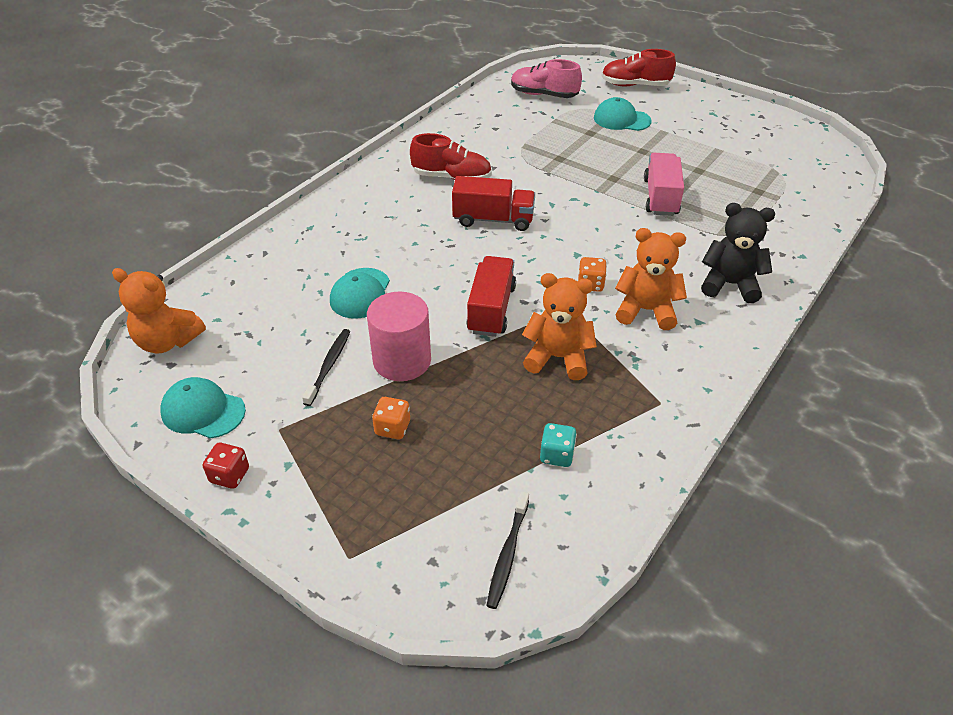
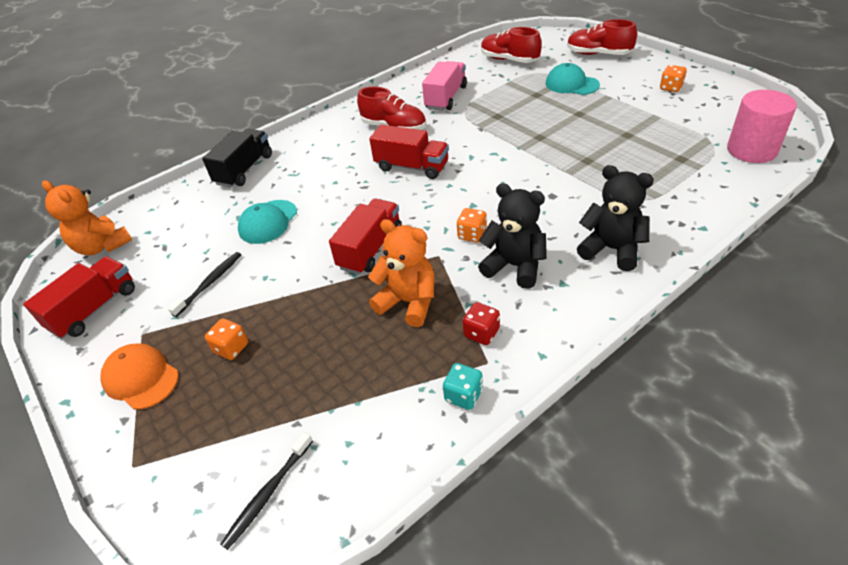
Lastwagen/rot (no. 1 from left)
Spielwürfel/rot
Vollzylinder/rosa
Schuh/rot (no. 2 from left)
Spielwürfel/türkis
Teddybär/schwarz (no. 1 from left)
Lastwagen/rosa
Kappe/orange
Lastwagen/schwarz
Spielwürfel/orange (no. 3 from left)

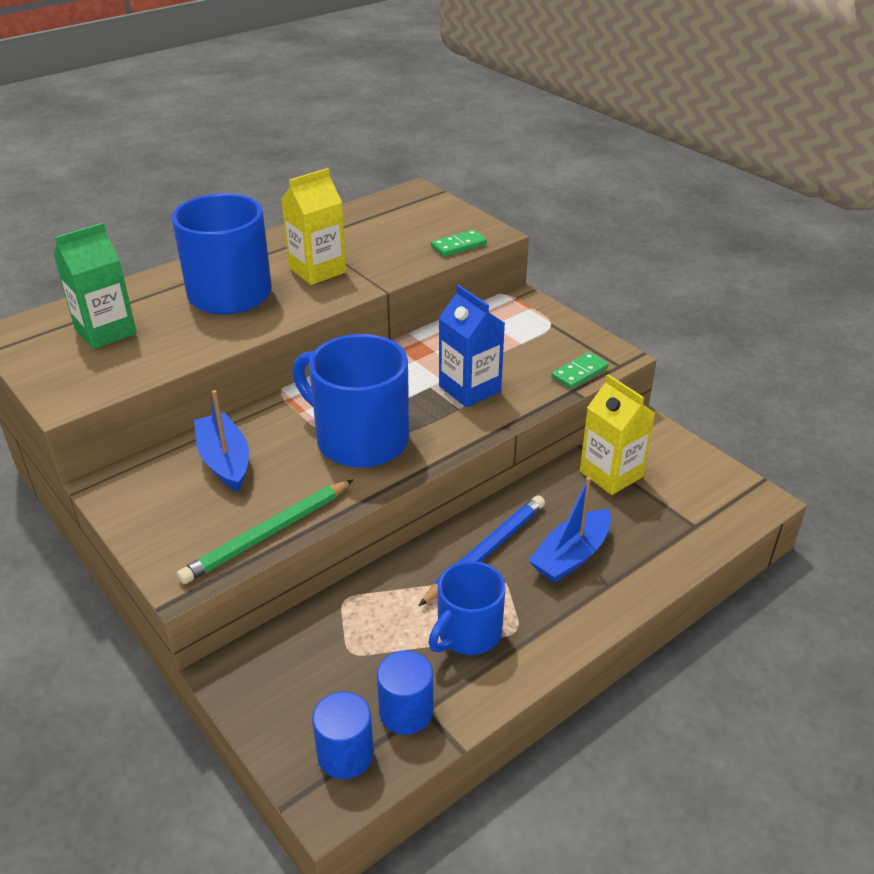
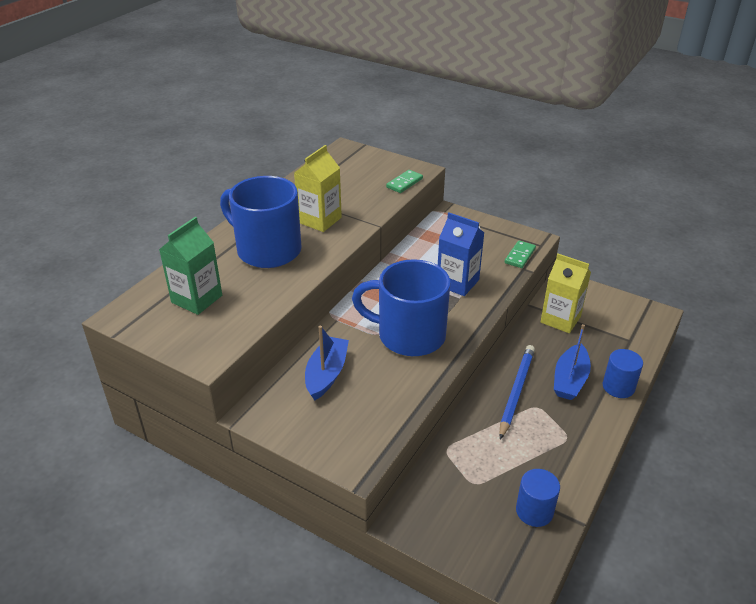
Bleistift/grün
Boot/blau (no. 1 from left)
Vollzylinder/blau (no. 2 from left)
Tasse/blau (no. 3 from left in the first image)

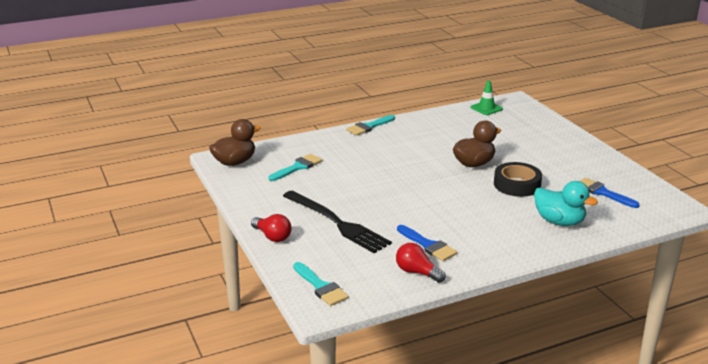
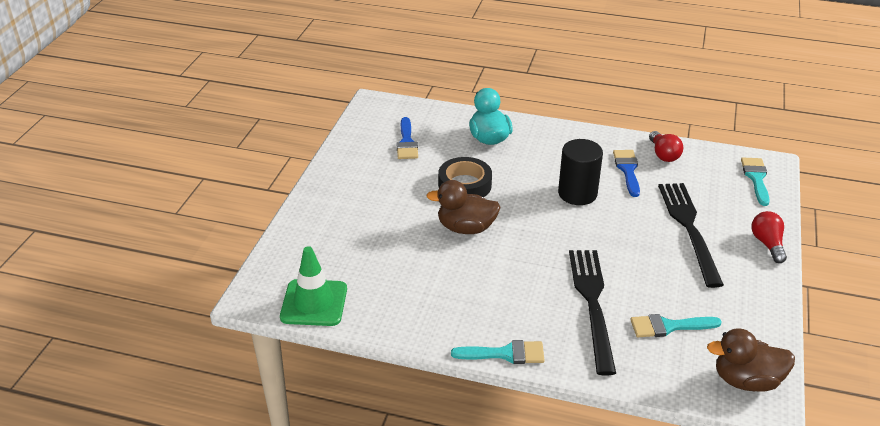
Leitkegel/grün
Vollzylinder/schwarz
Gabel/schwarz (no. 1 from left)

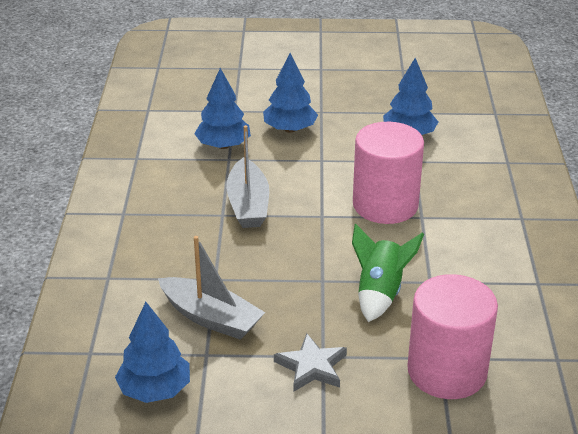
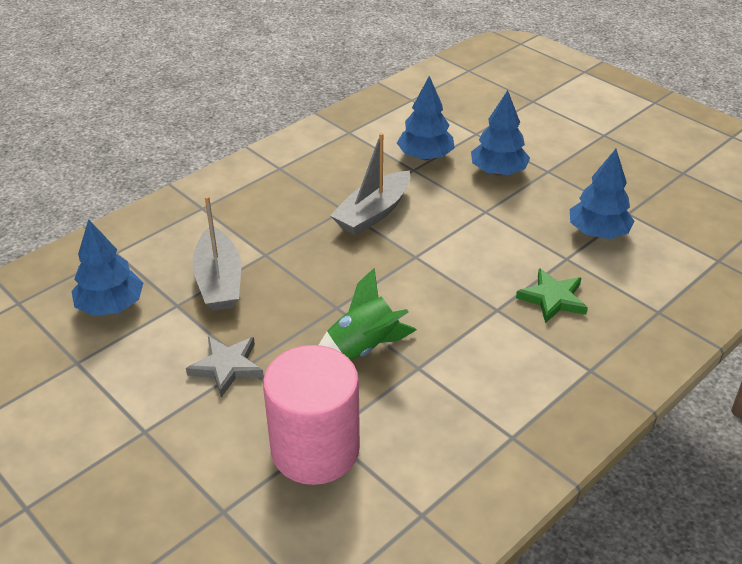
Vollzylinder/rosa (no. 1 from left in the first image)
Stern/grün

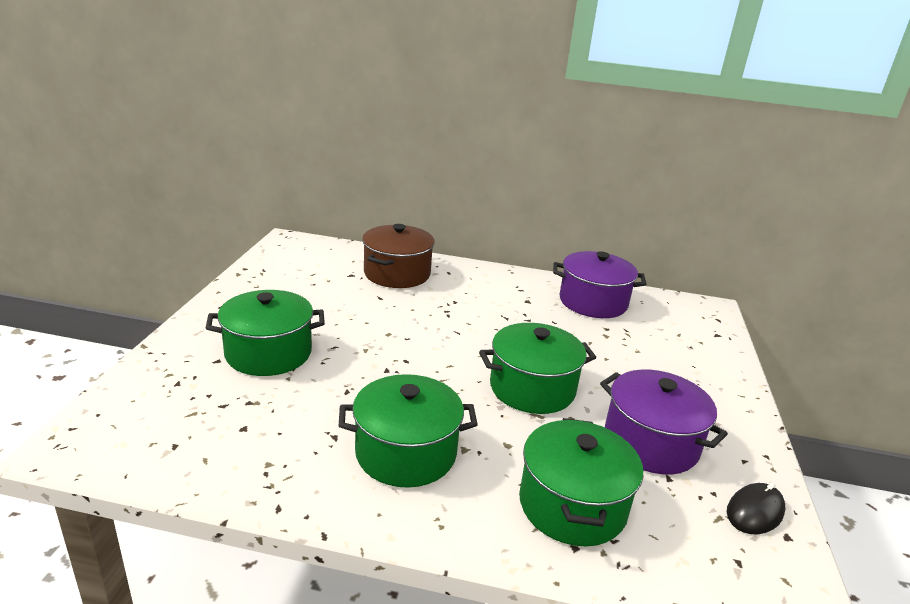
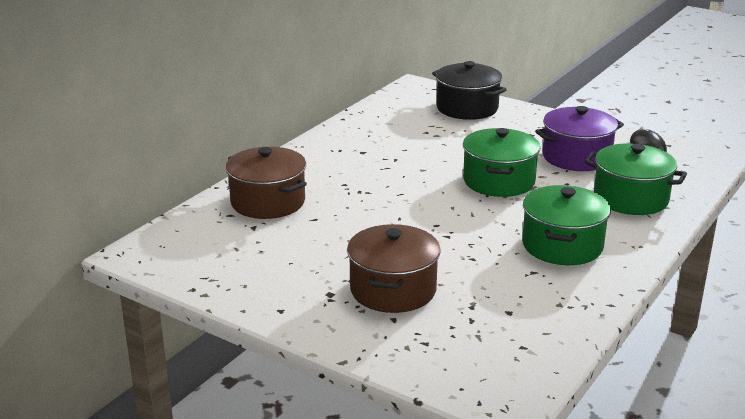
Kochtopf/braun (no. 2 from left)
Kochtopf/lila (no. 1 from left in the first image)
Kochtopf/schwarz

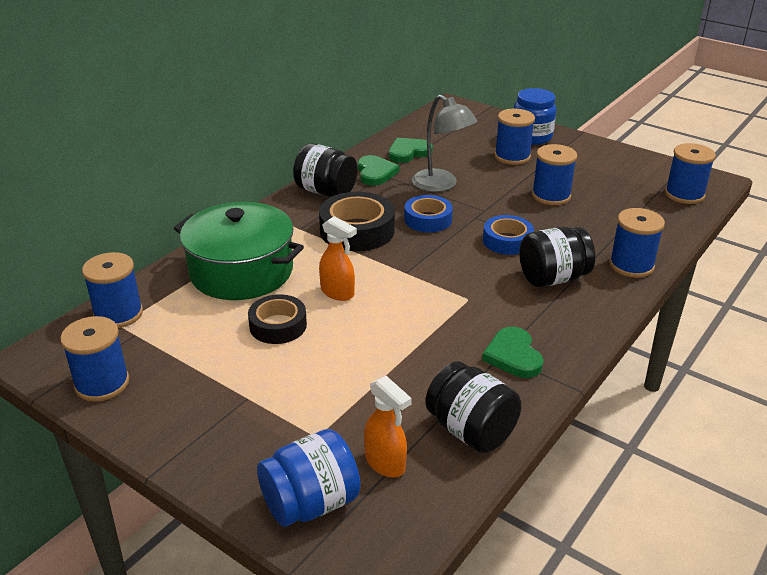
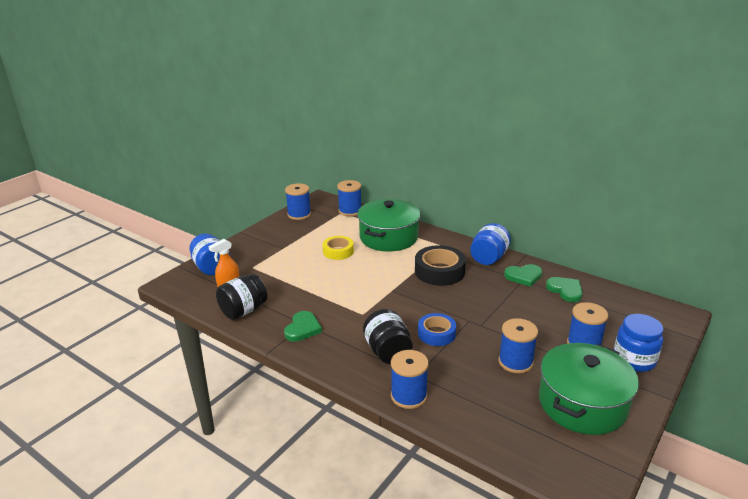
Klebeband/gelb
Einmachglas/blau (no. 2 from left)
Sprühflasche/orange (no. 1 from left in the first image)
Klebeband/blau (no. 1 from left in the first image)
Lampe/grau
Herz/grün (no. 1 from left)
Garnrolle/blau (no. 6 from left in the first image)
Kochtopf/grün (no. 2 from left)

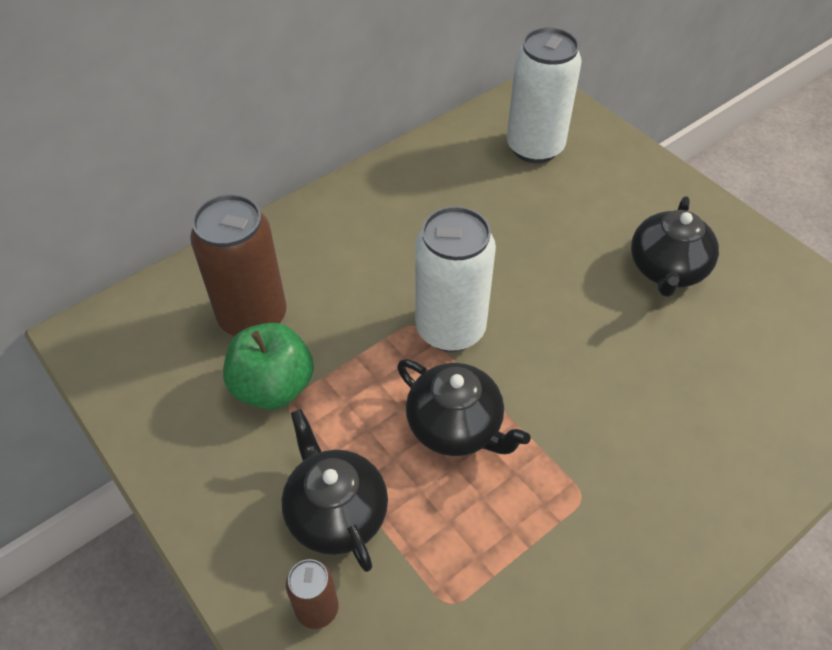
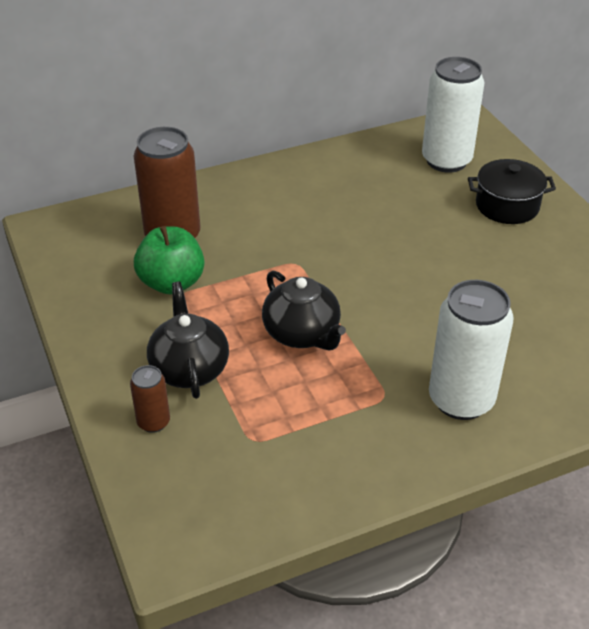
Dose/weiß (no. 2 from left)
Teekanne/schwarz (no. 3 from left in the first image)
Kochtopf/schwarz

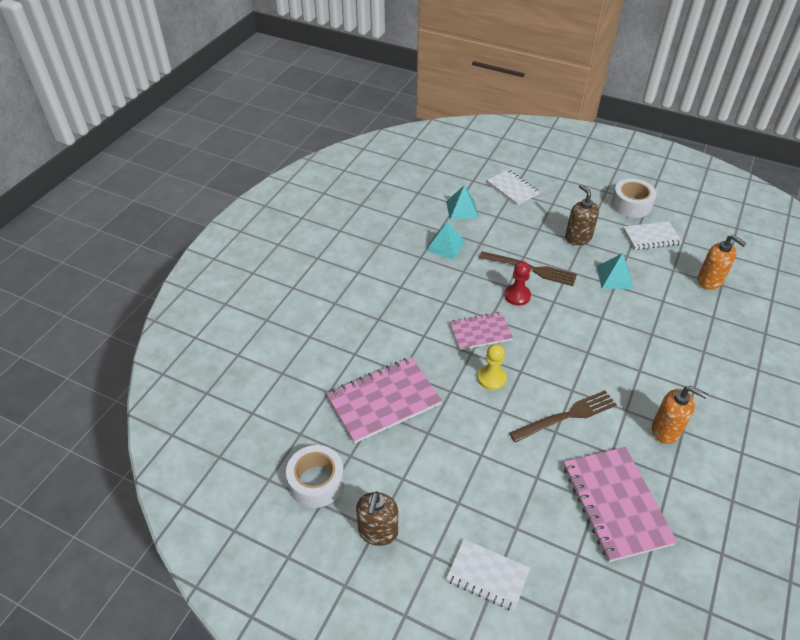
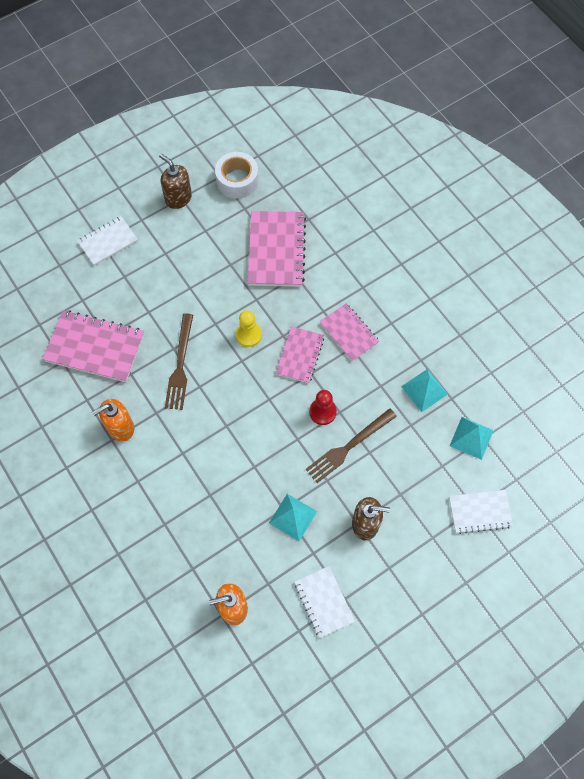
Klebeband/weiß (no. 2 from left in the first image)
Notizbuch/weiß (no. 2 from left)
Notizbuch/rosa (no. 4 from left)

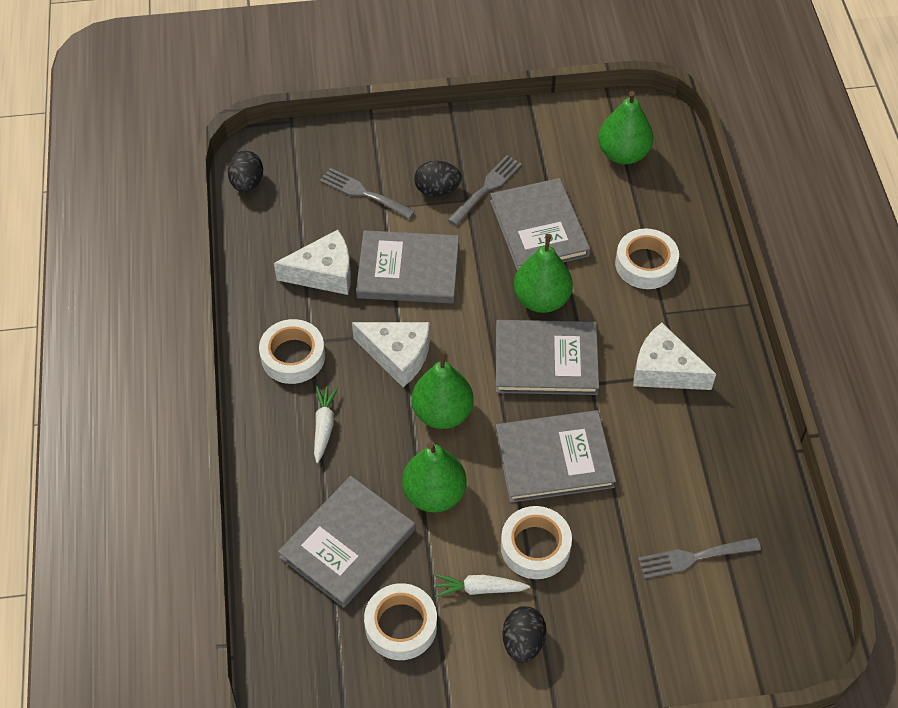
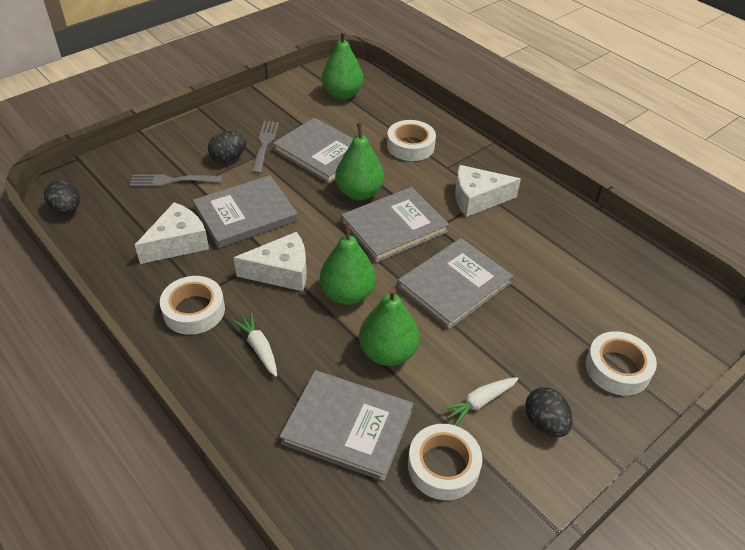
Buch/grau (no. 3 from left)
Klebeband/weiß (no. 4 from left)
Gabel/grau (no. 3 from left in the first image)

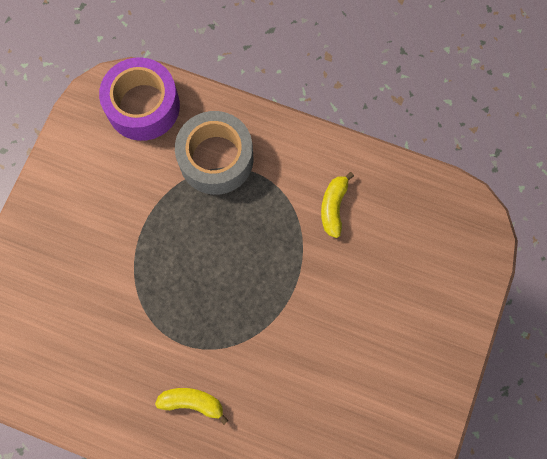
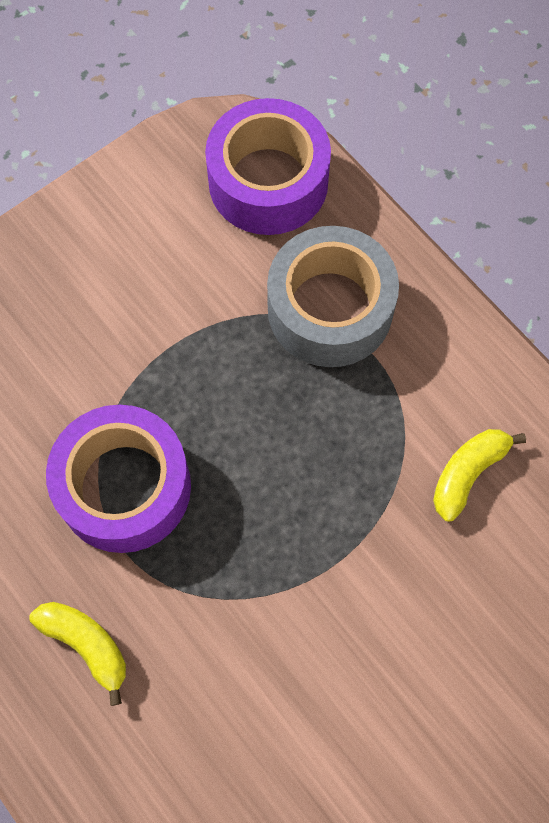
Klebeband/lila (no. 1 from left)

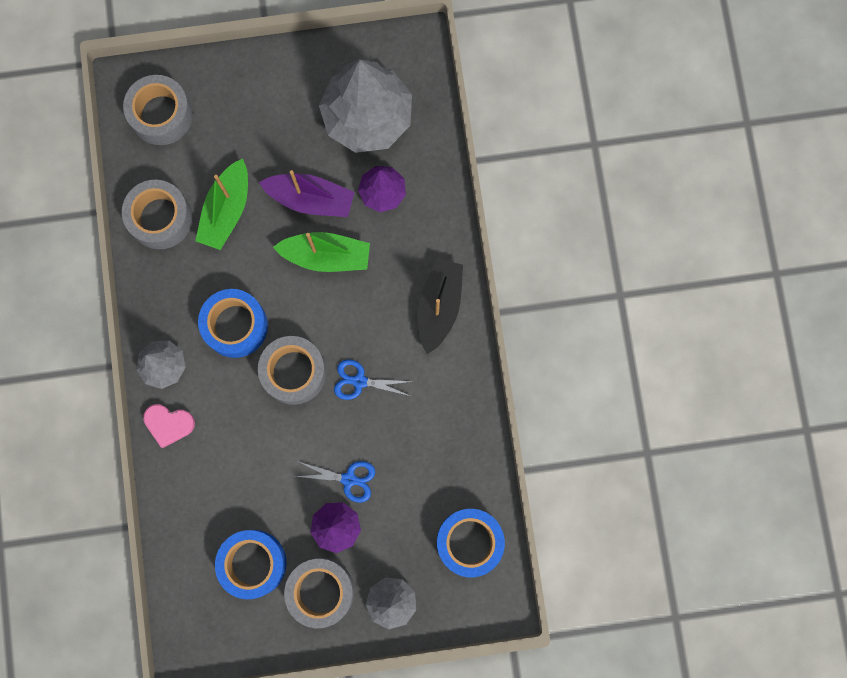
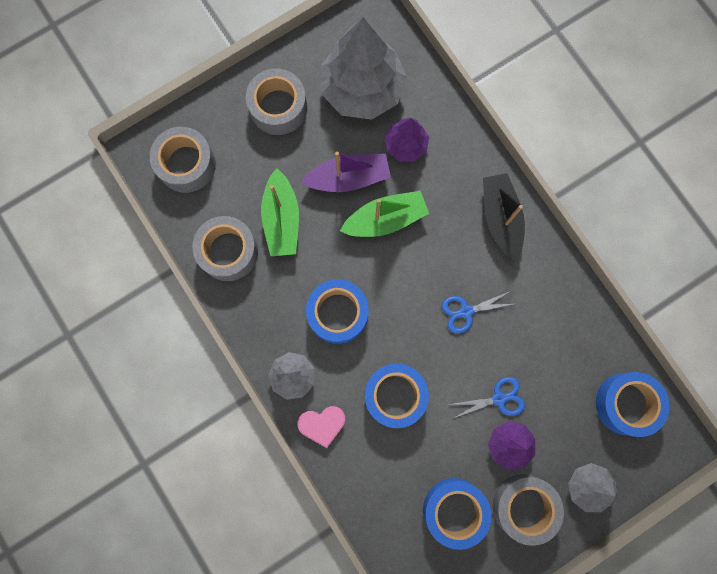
Klebeband/grau (no. 3 from left)
Klebeband/blau (no. 2 from left)

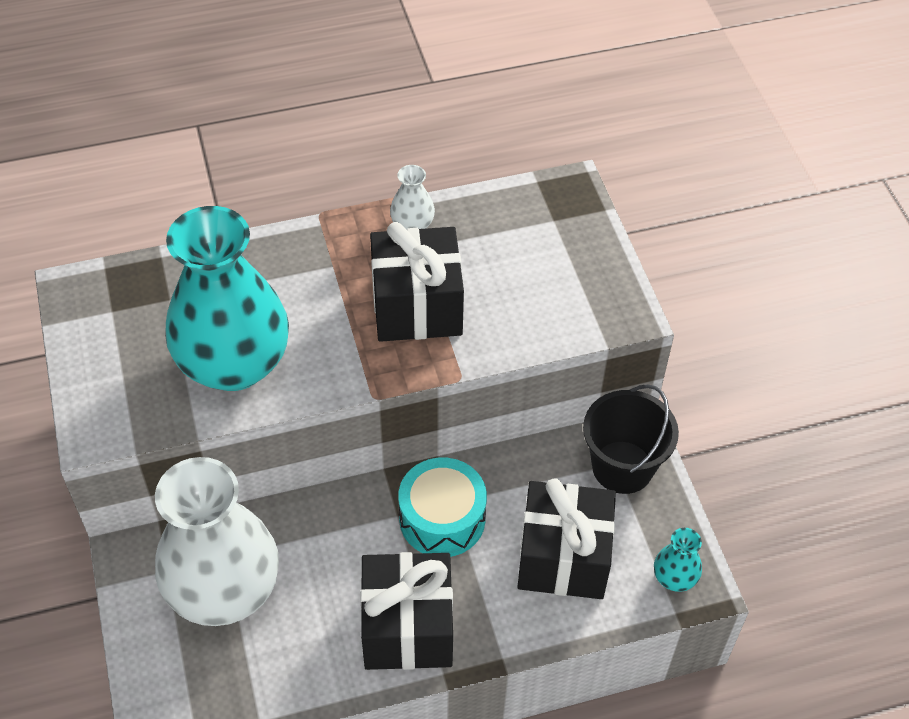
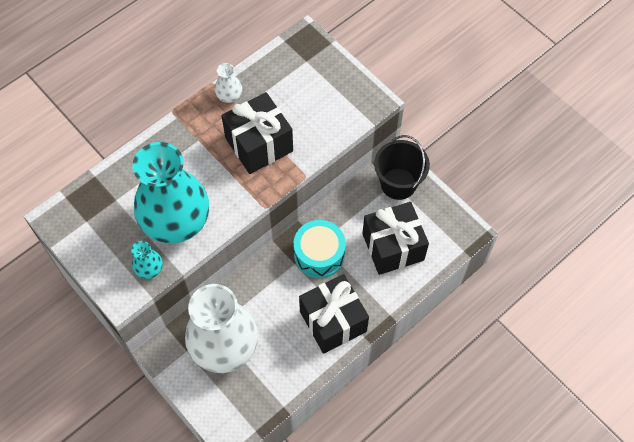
Vase/türkis (no. 1 from left)

